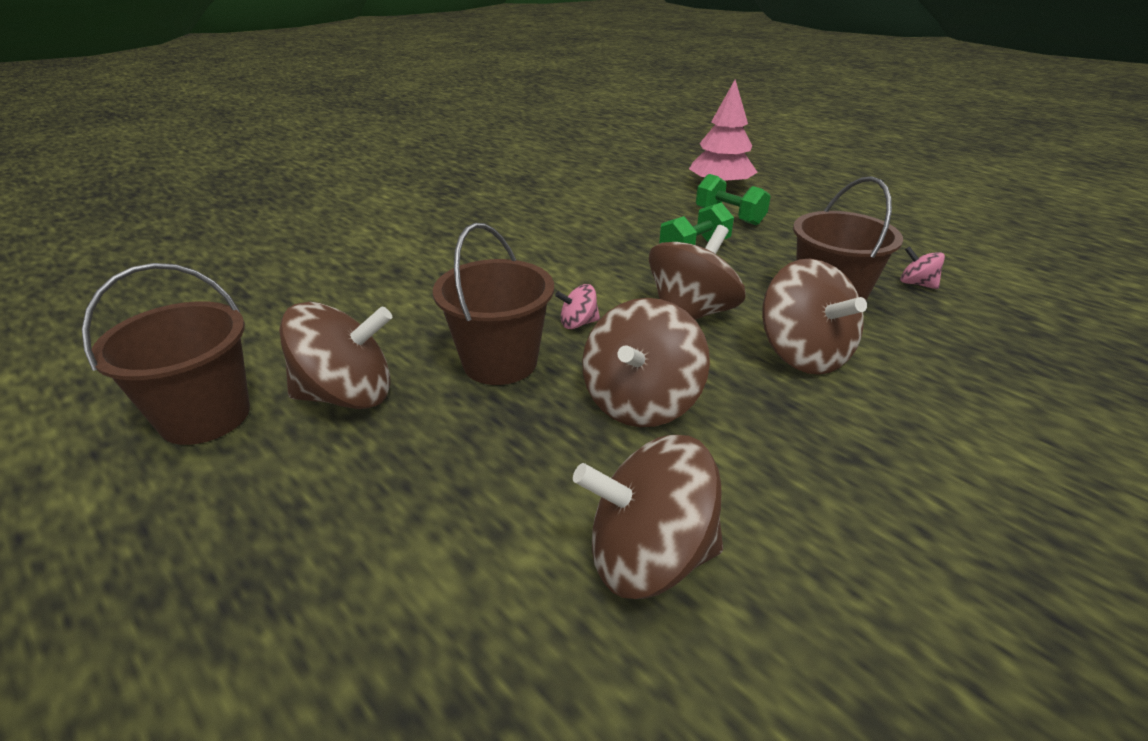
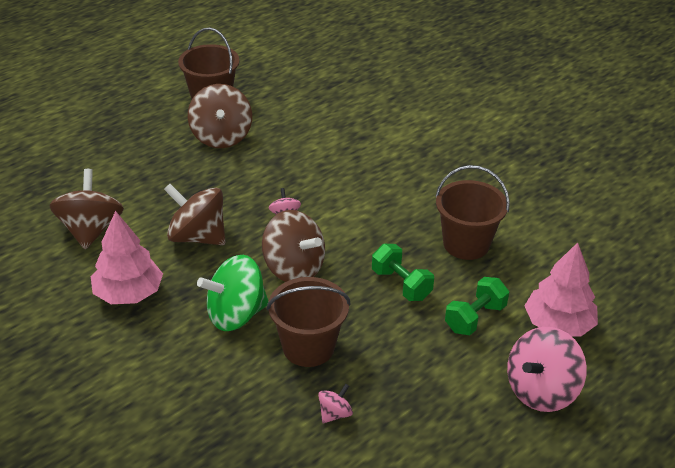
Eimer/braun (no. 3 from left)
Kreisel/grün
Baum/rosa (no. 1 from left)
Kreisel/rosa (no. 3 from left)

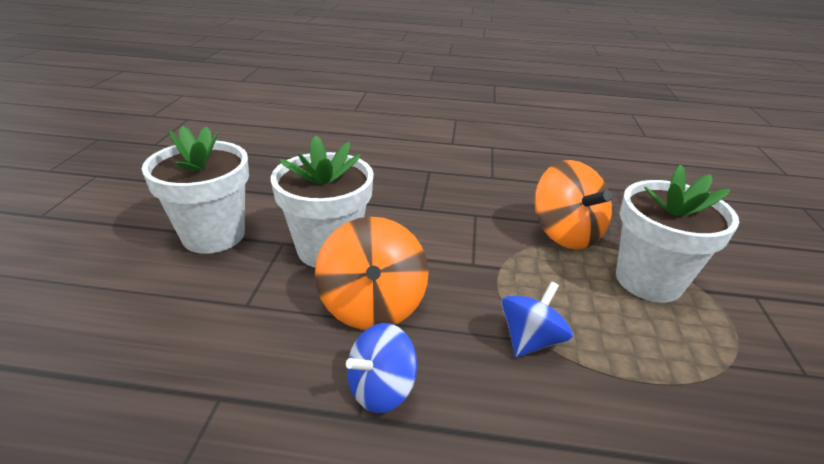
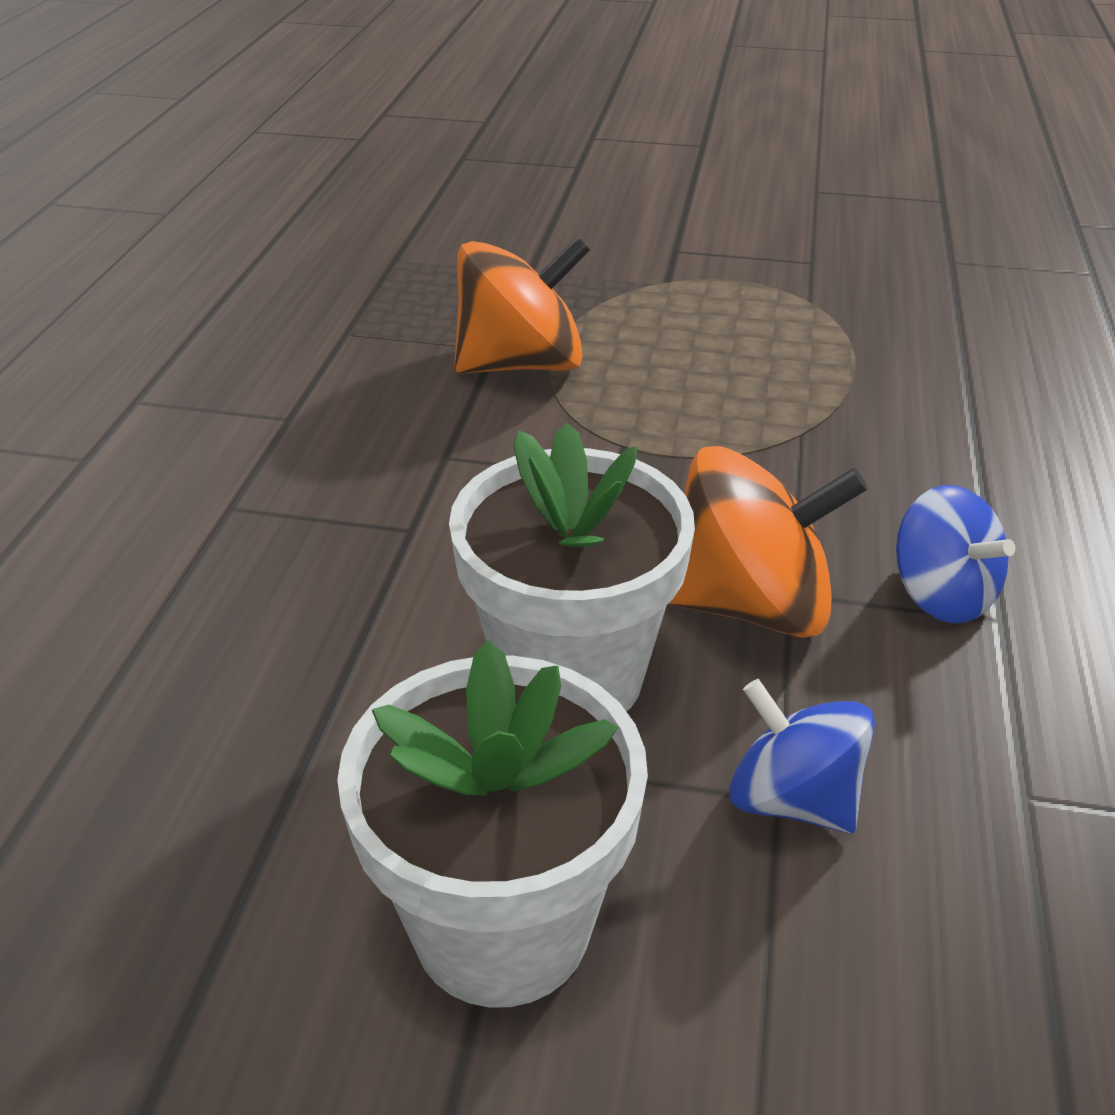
Kreisel/blau (no. 1 from left)
Blumentopf/weiß (no. 3 from left in the first image)

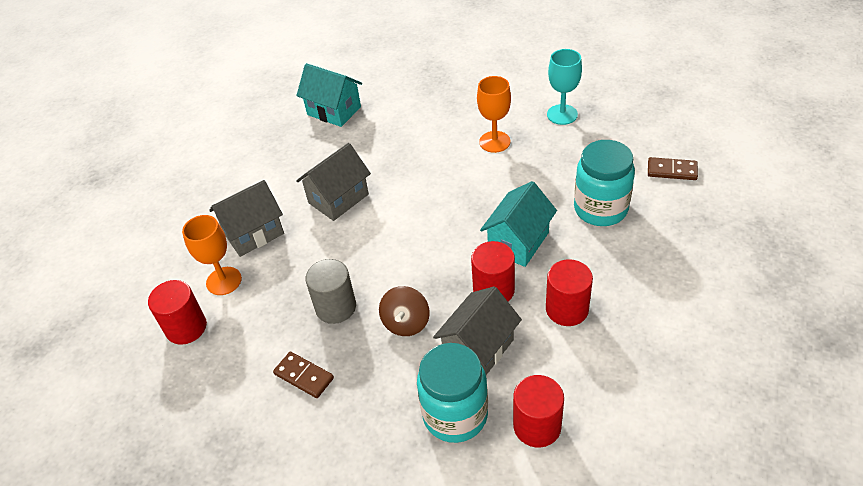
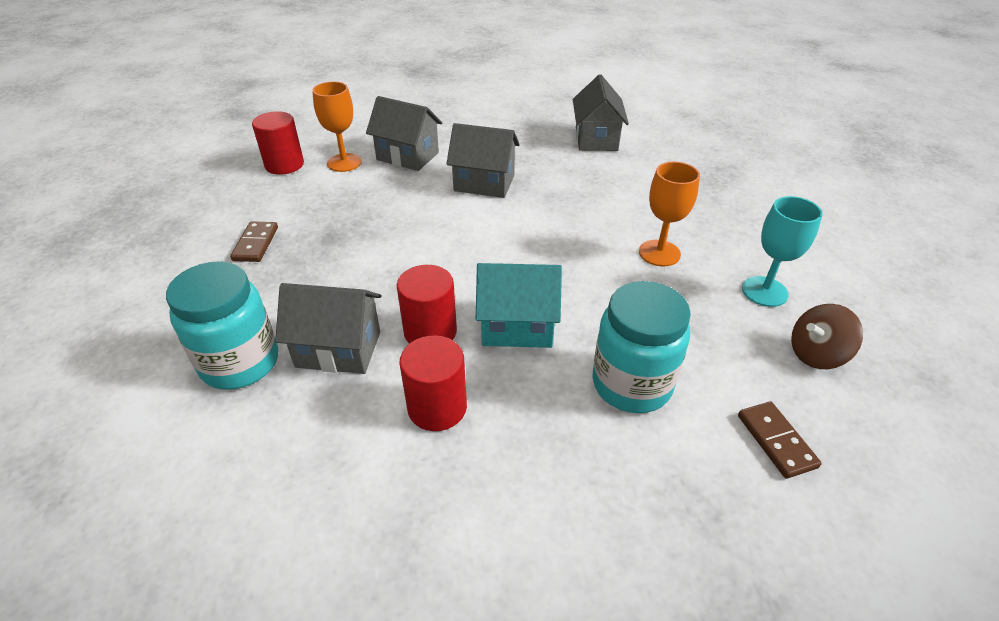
Haus/grau (no. 4 from left)
Vollzylinder/grau
Kreisel/braun
Vollzylinder/rot (no. 3 from left in the first image)

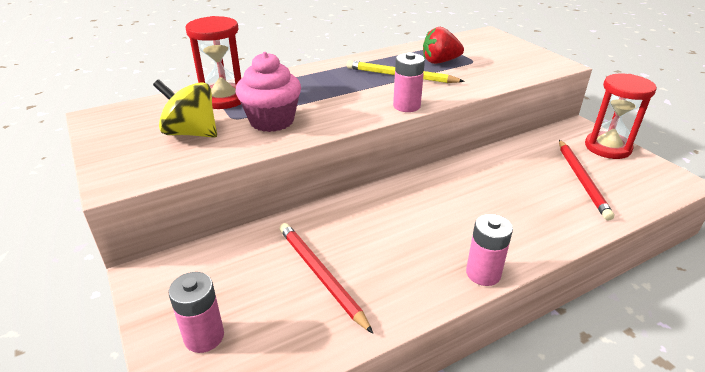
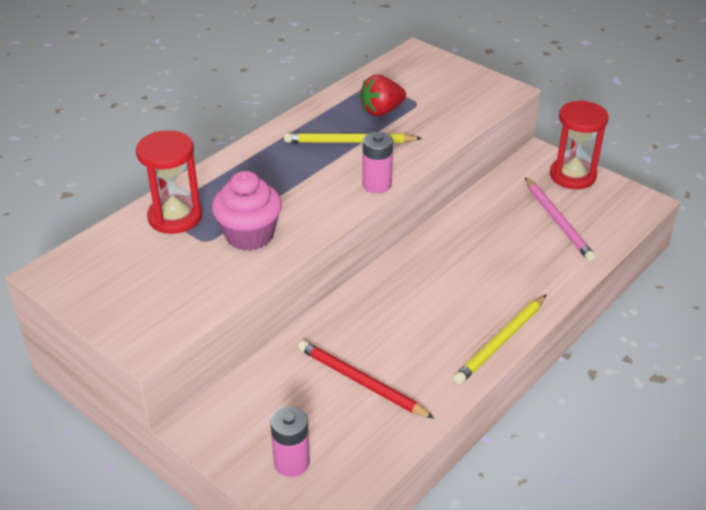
Kreisel/gelb
Bleistift/gelb (no. 2 from left)
Bleistift/rosa

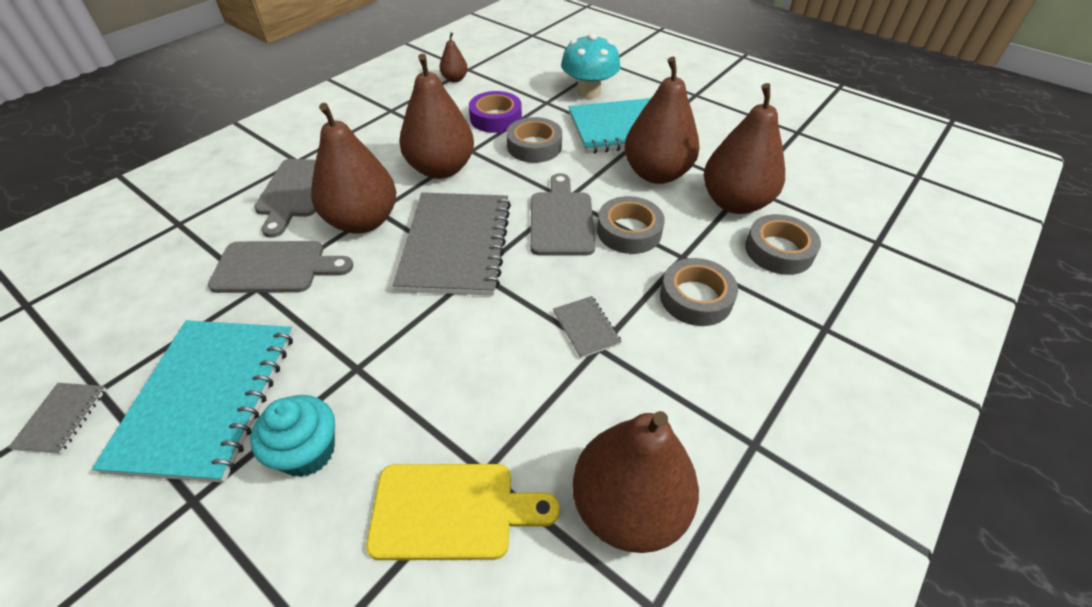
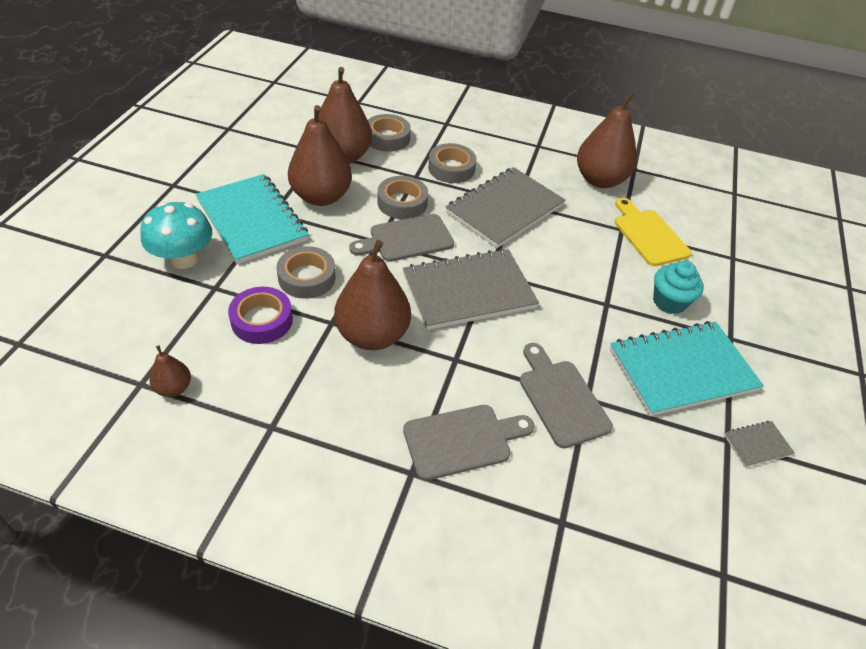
Birne/braun (no. 1 from left in the first image)
Notizbuch/grau (no. 2 from left)

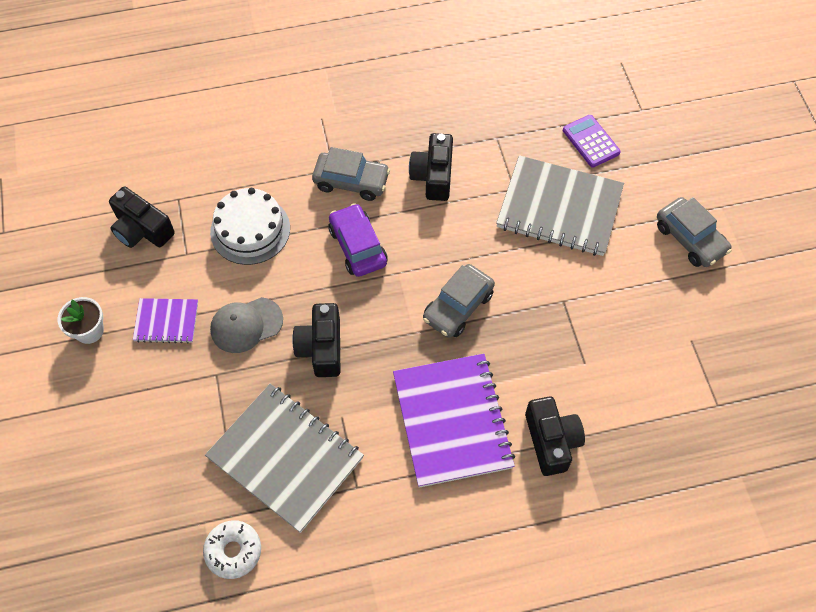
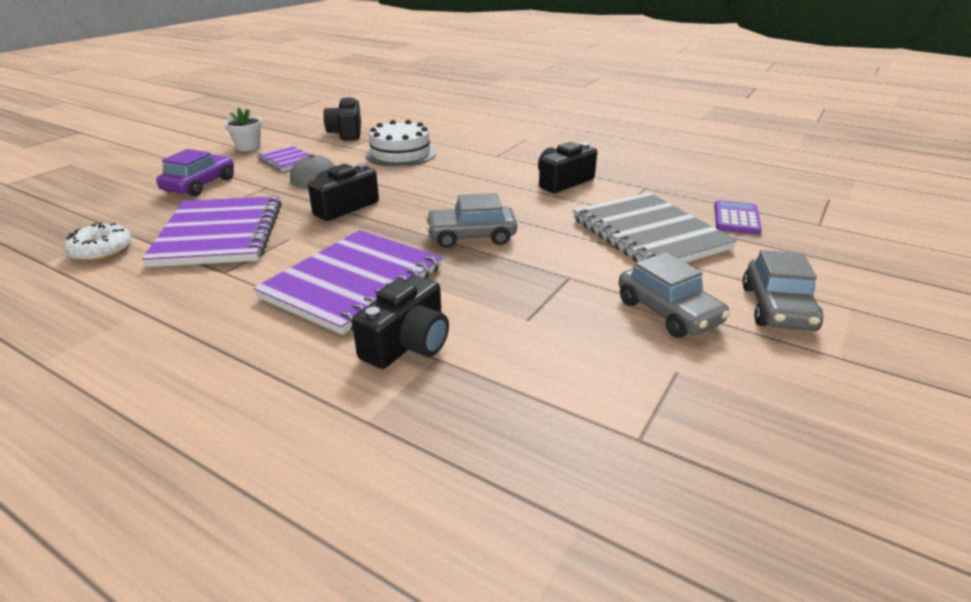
Notizbuch/lila (no. 1 from left)
Auto/grau (no. 2 from left)
Auto/lila

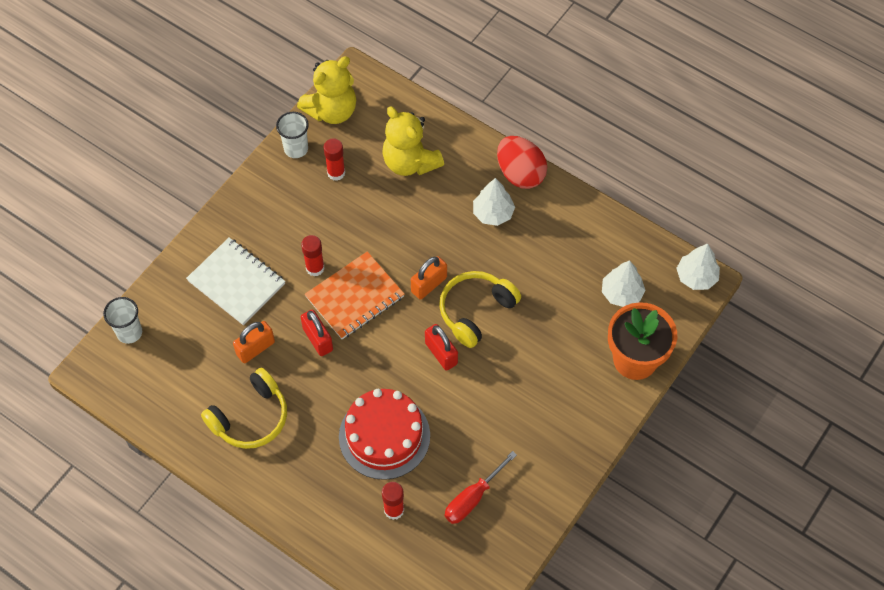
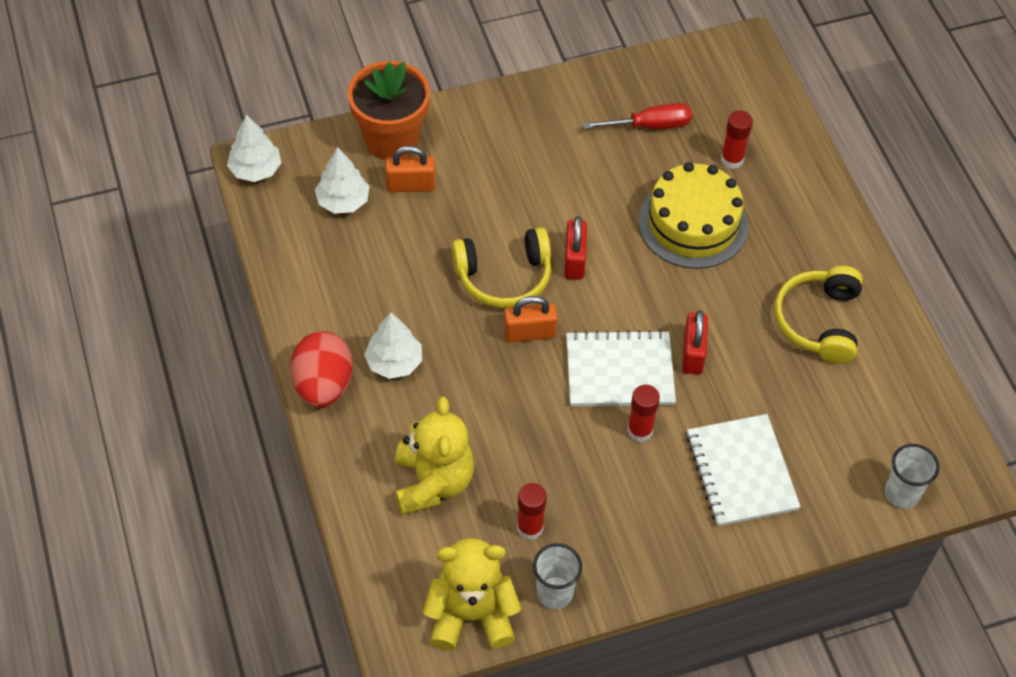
Kopfhörer/gelb (no. 2 from left)
Vorhängeschloss/orange (no. 1 from left)
Notizbuch/weiß (no. 1 from left)
Kuchen/gelb

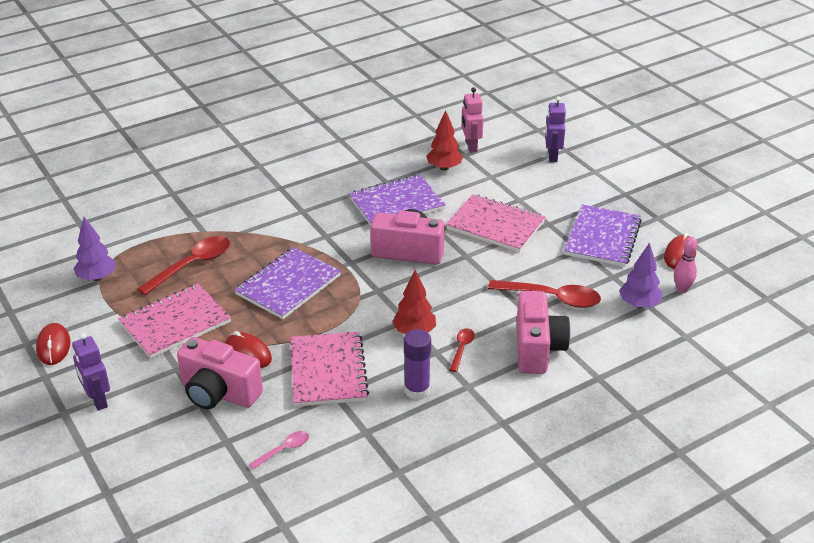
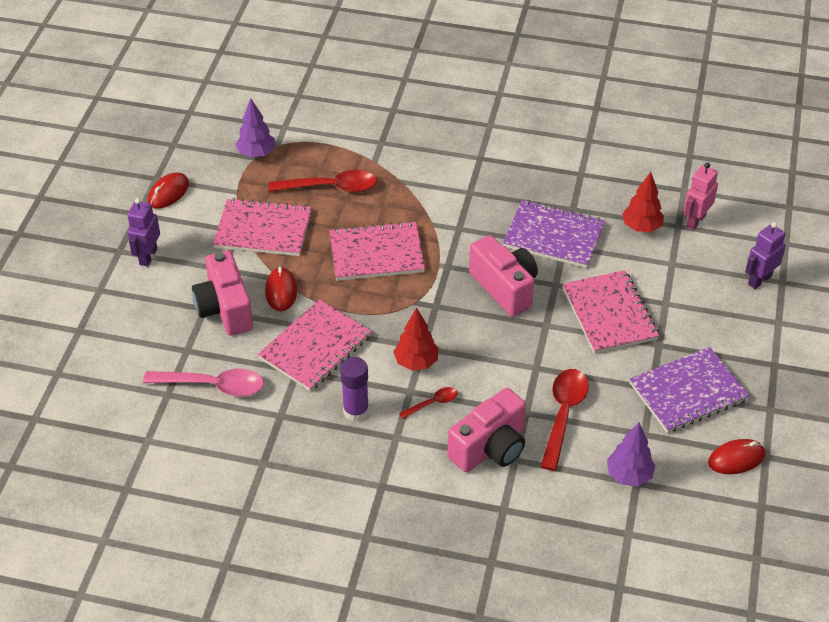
Notizbuch/rosa (no. 3 from left)
Löffel/rosa
Löffel/rot (no. 3 from left)
Bowlingkegel/rosa

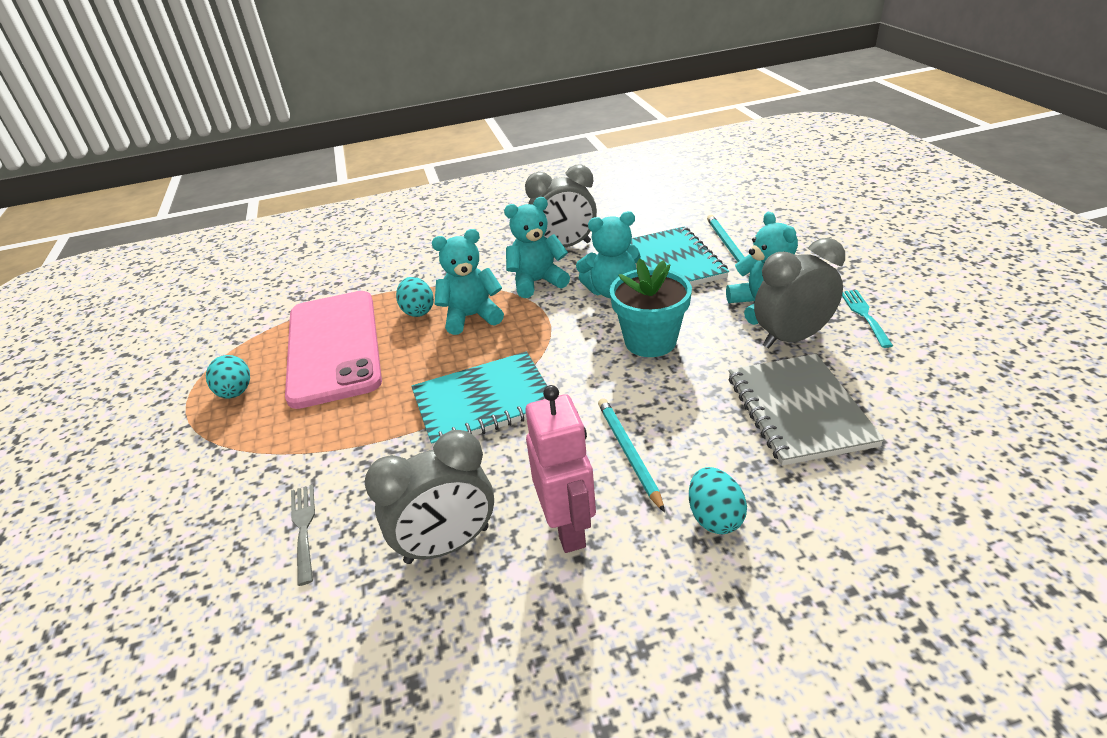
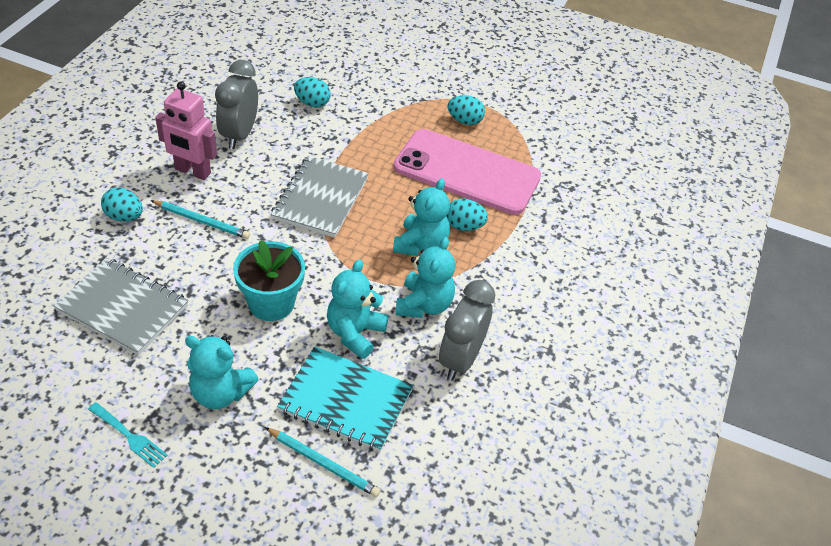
Ei/türkis (no. 2 from left)
Notizbuch/grau (no. 2 from left)
Wecker/grau (no. 3 from left in the first image)

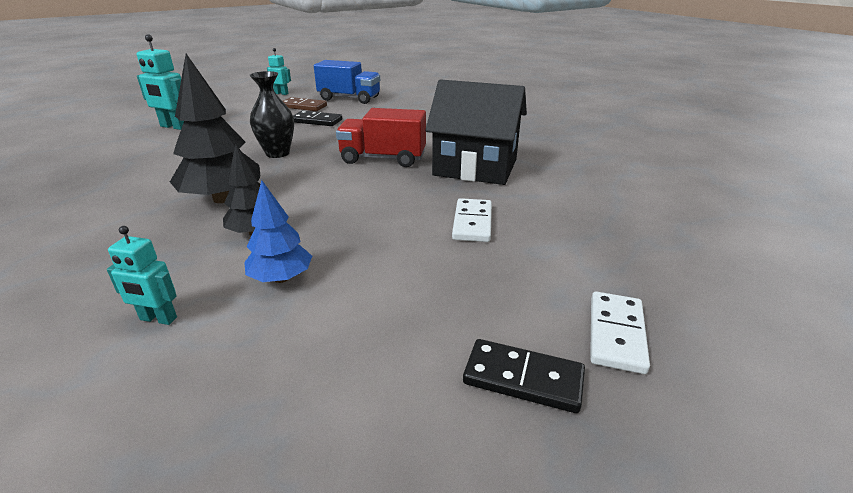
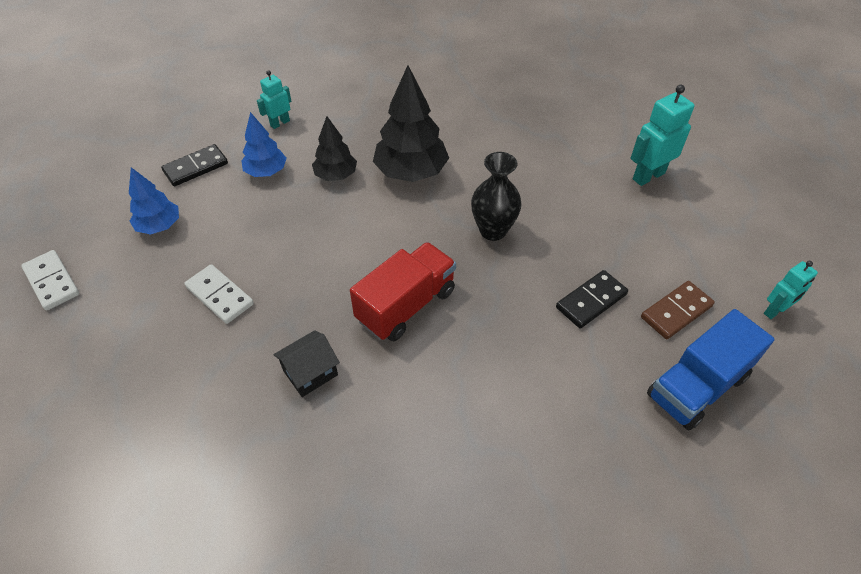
Haus/schwarz
Dominostein/schwarz (no. 1 from left)
Baum/blau (no. 1 from left)

